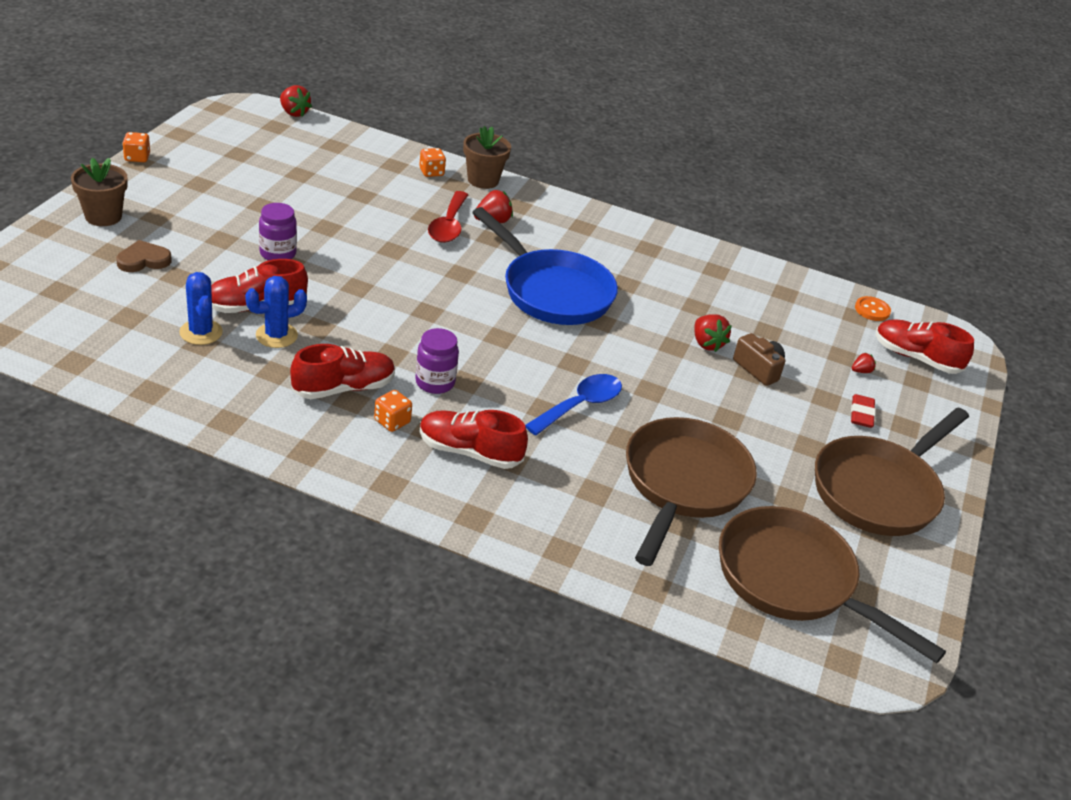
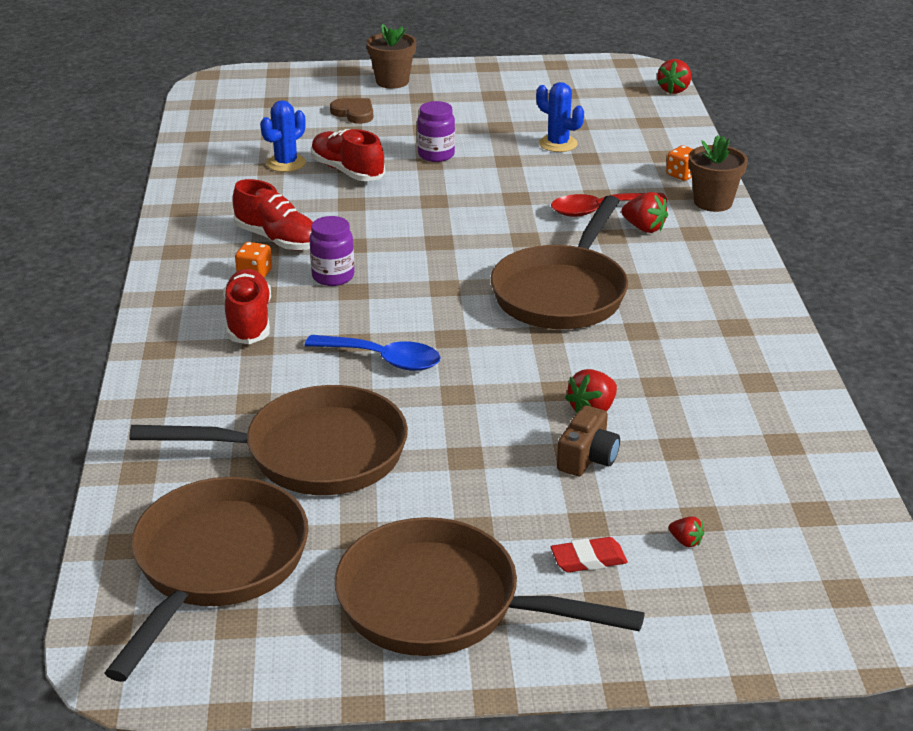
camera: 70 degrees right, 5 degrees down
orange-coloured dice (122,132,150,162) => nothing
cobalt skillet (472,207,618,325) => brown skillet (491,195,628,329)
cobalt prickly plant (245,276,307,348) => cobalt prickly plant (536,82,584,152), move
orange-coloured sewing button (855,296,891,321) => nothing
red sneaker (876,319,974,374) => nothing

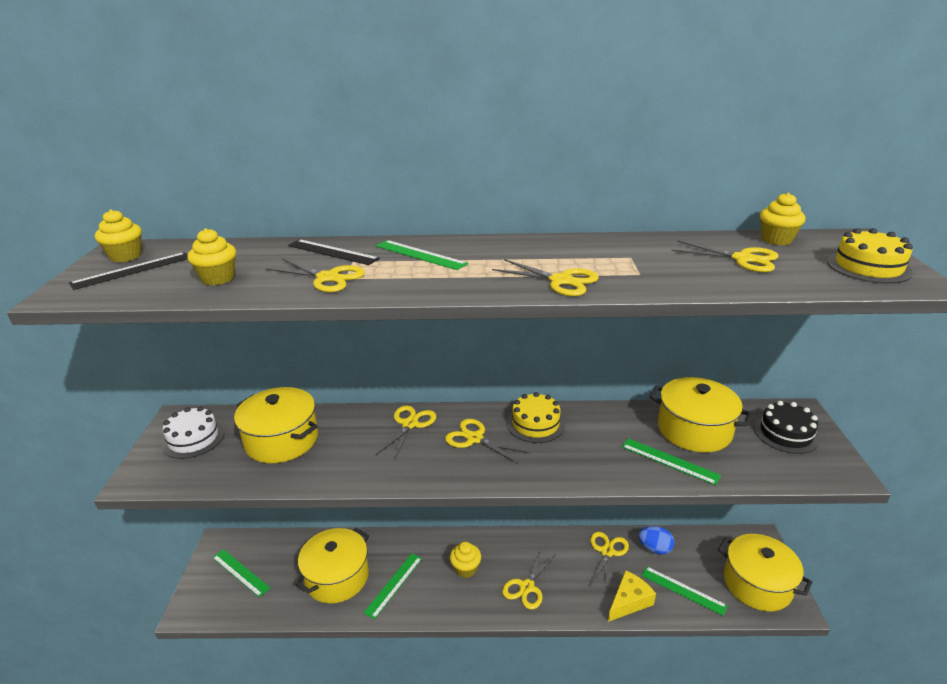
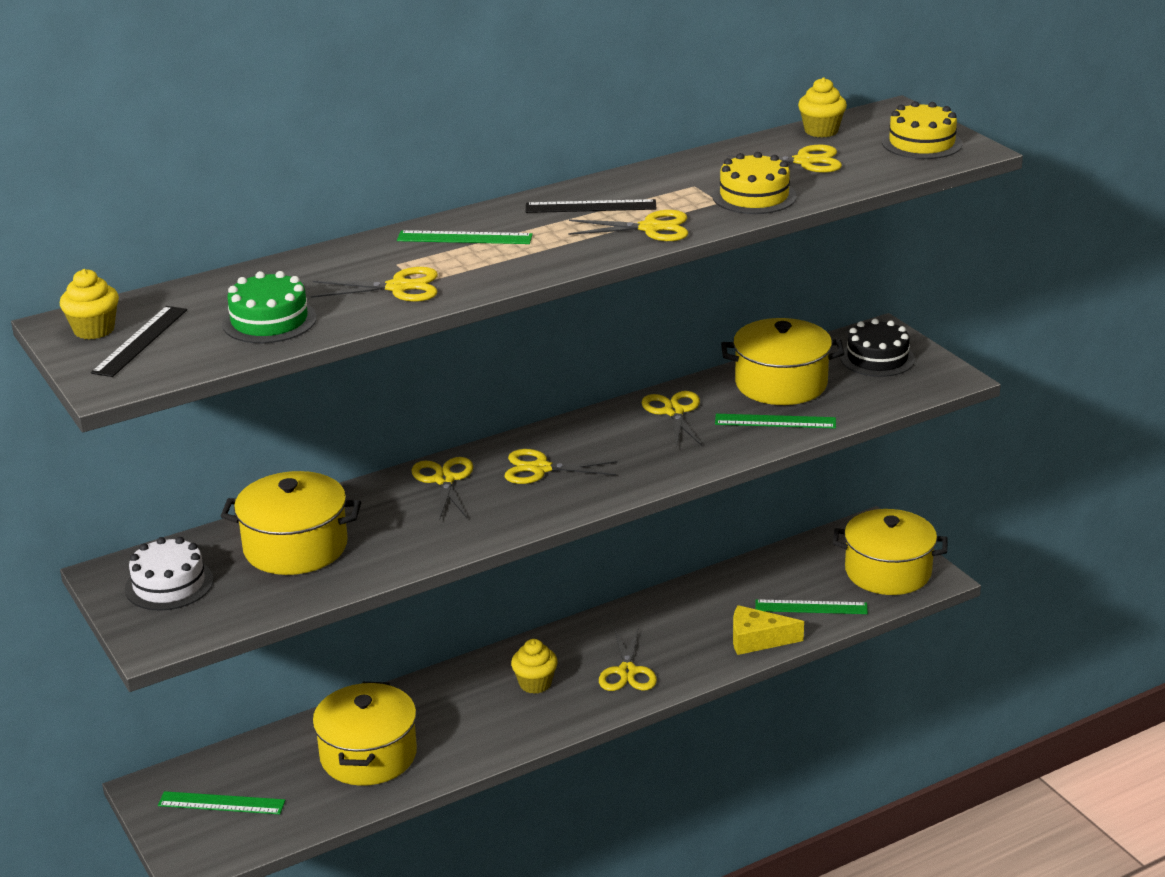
camera: 30 degrees left, 0 degrees up
golden fairy cake (188,228,236,285) => emerald layer cake (222,271,317,343)
ebony straightedge (288,239,380,265) => ebony straightedge (526,199,657,213), move
golden layer cake (507,392,565,443) => golden layer cake (712,152,797,214), move
cobalt egg (638,526,674,555) => nothing
golden pair of scissors (590,532,629,590) => golden pair of scissors (641,391,703,448), move
emerald straightedge (364,553,422,619) => nothing
golden piece of cheese (608,570,656,622) => golden piece of cheese (733,605,804,655), 105 degrees counterclockwise

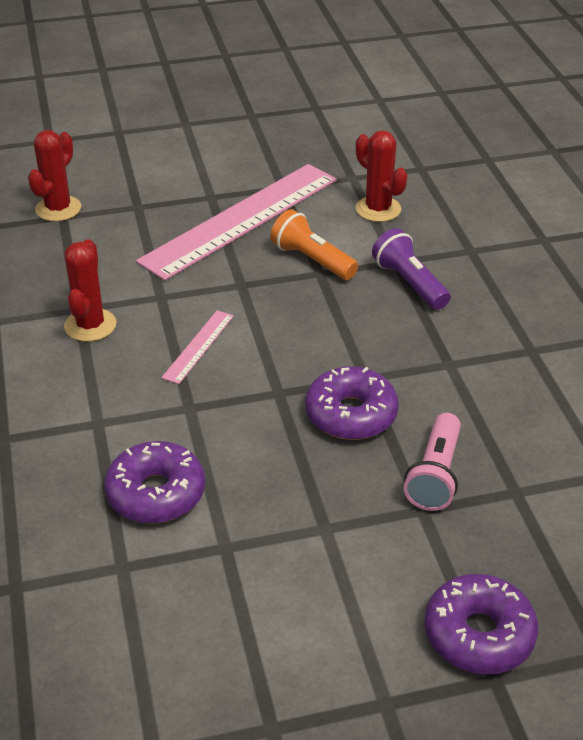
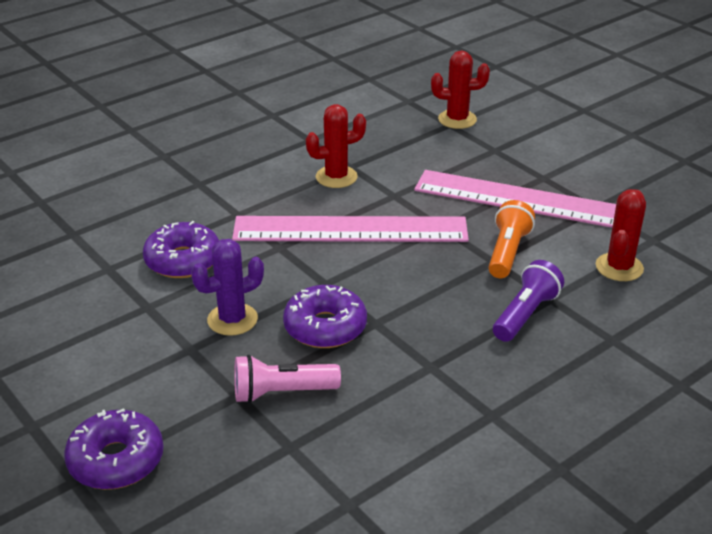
camera: 65 degrees right, 5 degrees down
rose-pink straightedge (161,310,234,384) => rose-pink straightedge (232,216,469,242), x2.38
nothing => royal purple prickly plant (191,239,264,336)

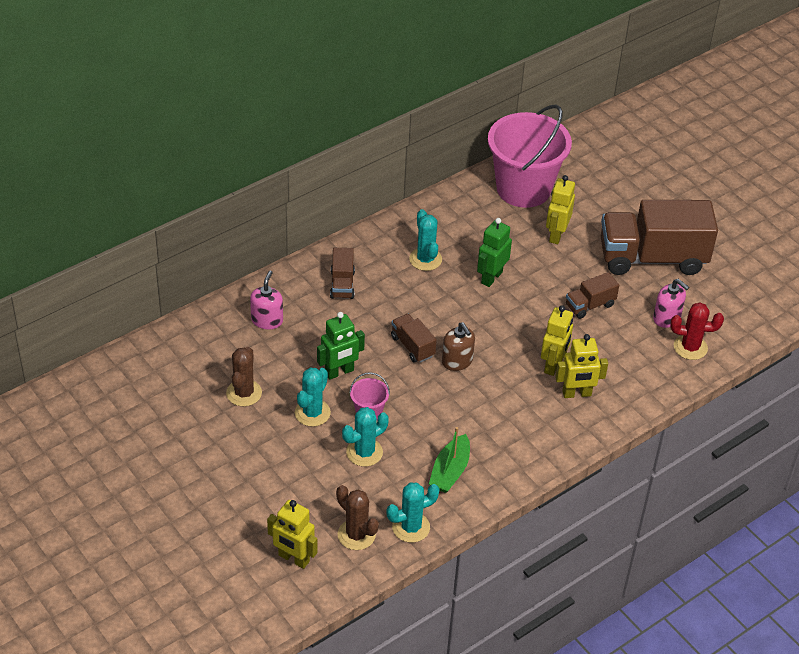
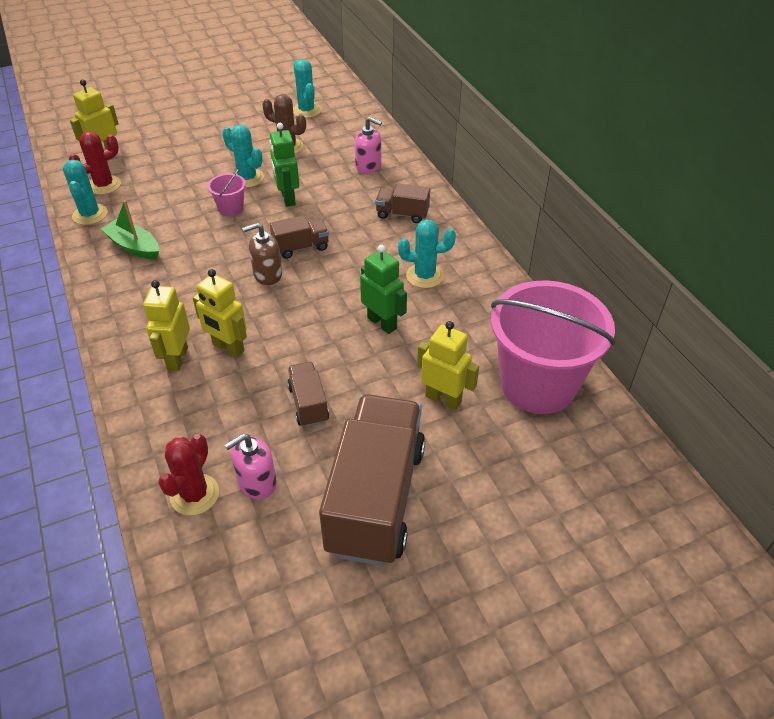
camera: 105 degrees right, 0 degrees up
aqua prickly plant (342,407,389,467) => aqua prickly plant (293,59,321,118), move
brown prickly plant (336,485,379,550) => red prickly plant (69,131,121,195)

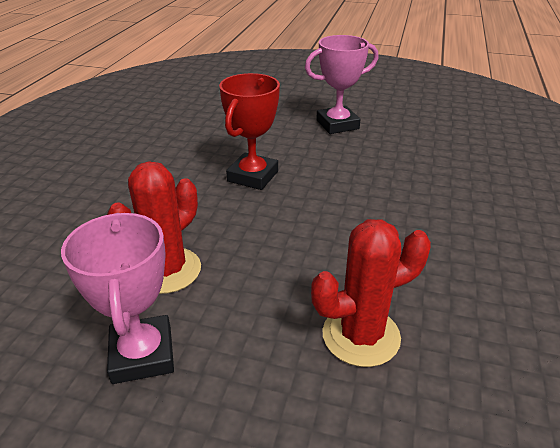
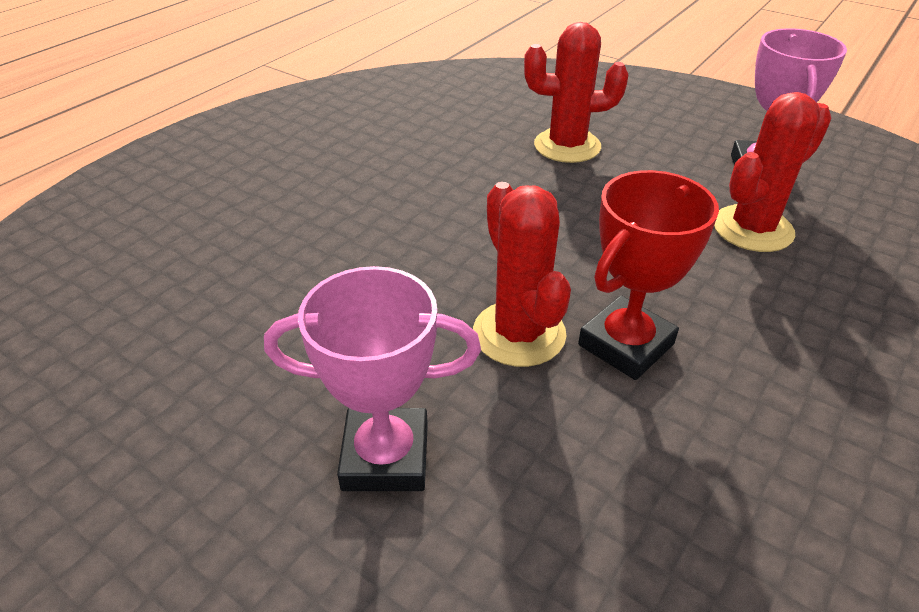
camera: 160 degrees left, 5 degrees up
nothing => red prickly plant (473,182,571,367)

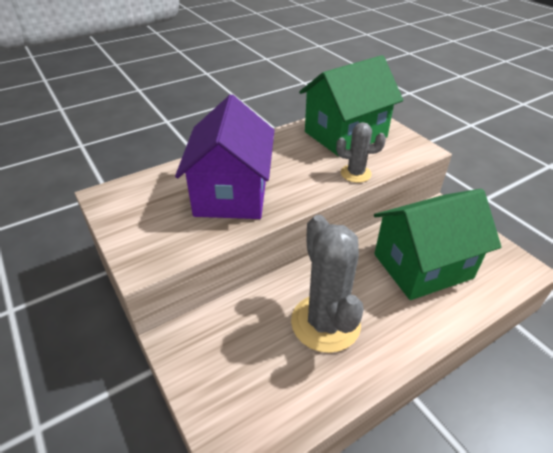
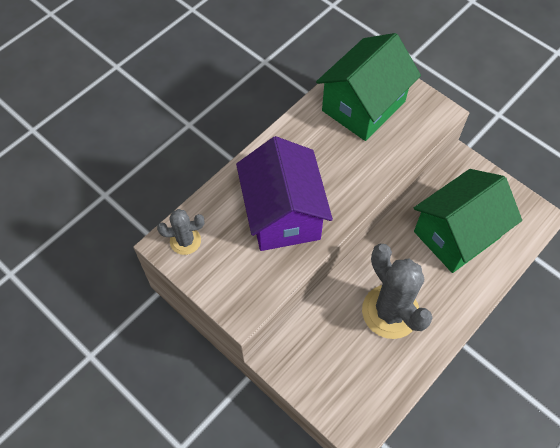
camera: 15 degrees left, 20 degrees up
grey prickly plant (336,122,386,183) => grey prickly plant (157,209,204,255), move

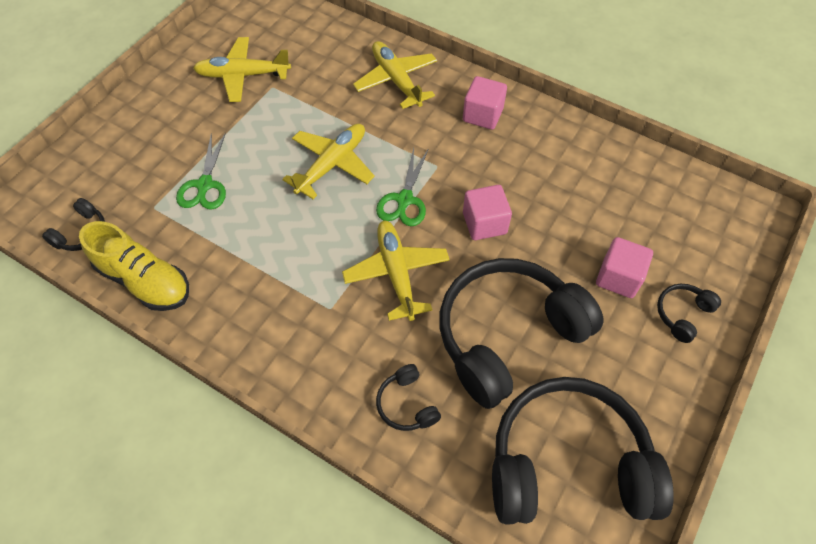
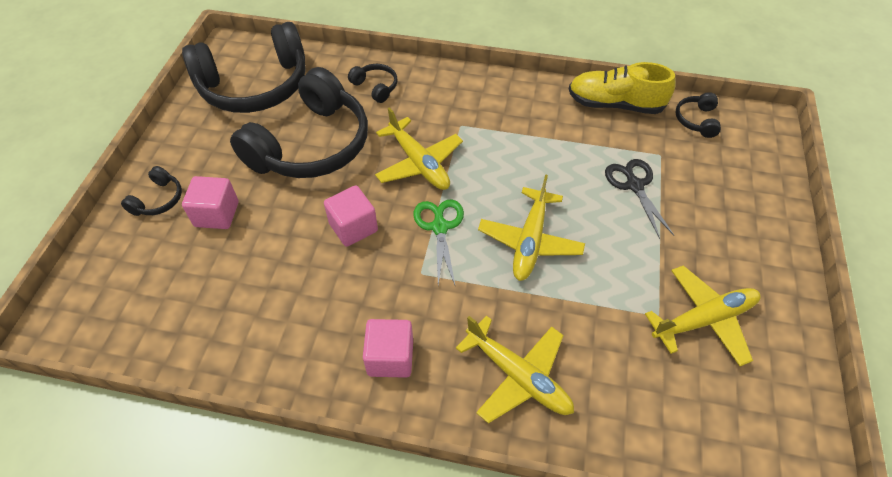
camera: 160 degrees right, 5 degrees down
emerald pair of scissors (176,132,226,210) => ebony pair of scissors (605,159,675,239)

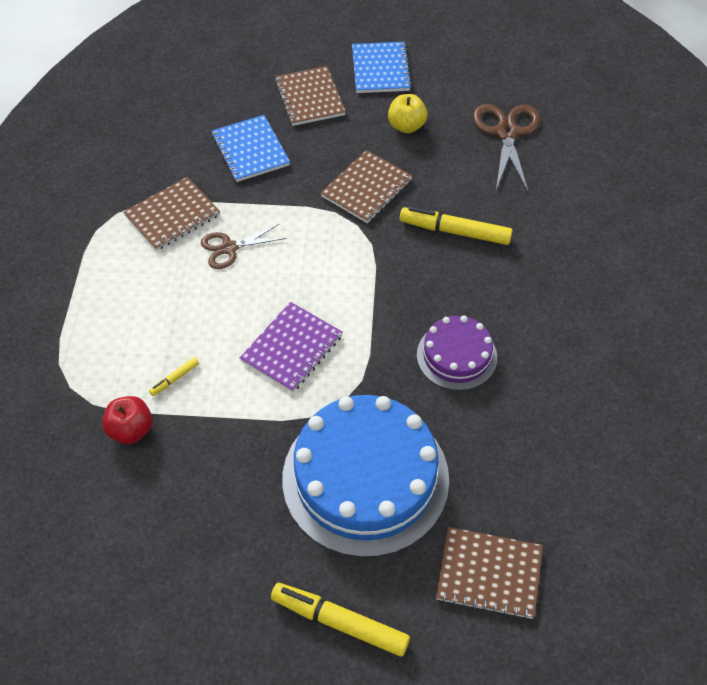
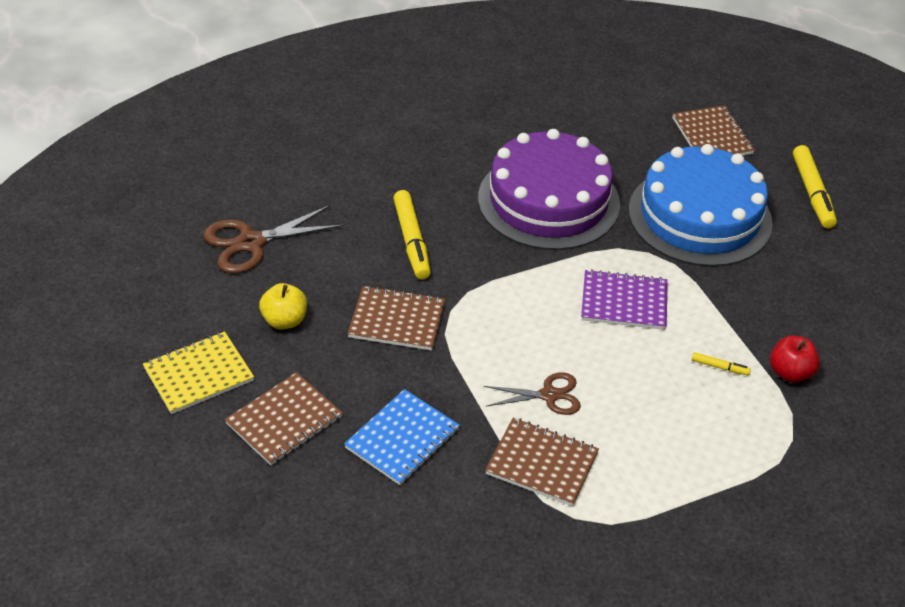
camera: 120 degrees left, 10 degrees down
cobalt notepad (352,42,412,93) => golden notepad (143,331,254,414)
brown pair of scissors (201,224,286,269) => brown pair of scissors (484,372,581,415), 45 degrees counterclockwise
royal purple layer cake (417,316,497,391) => royal purple layer cake (478,129,620,250), x1.91

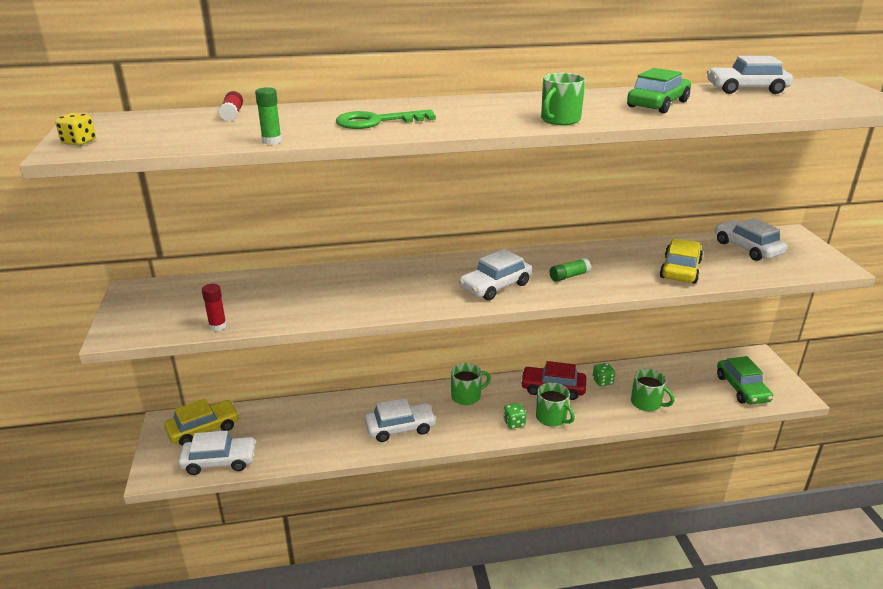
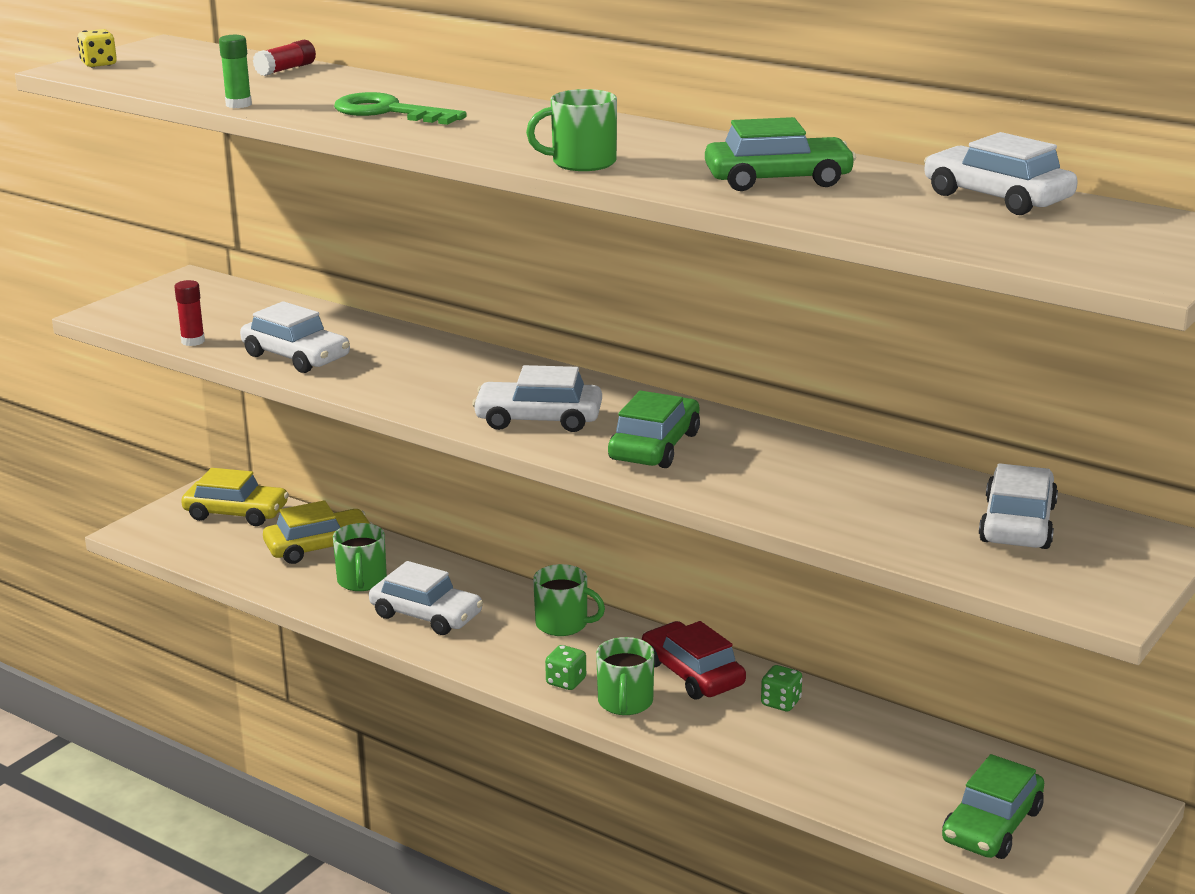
camera: 45 degrees right, 5 degrees down
golden toy car (660,238,703,284) => golden toy car (263,500,373,564), move
emerald stick of glue (550,258,591,282) => emerald toy car (608,391,700,468)
emerald mug (631,369,674,411) => emerald mug (333,523,387,591), move
snow-white toy car (178,431,256,475) => snow-white toy car (240,301,350,373), move

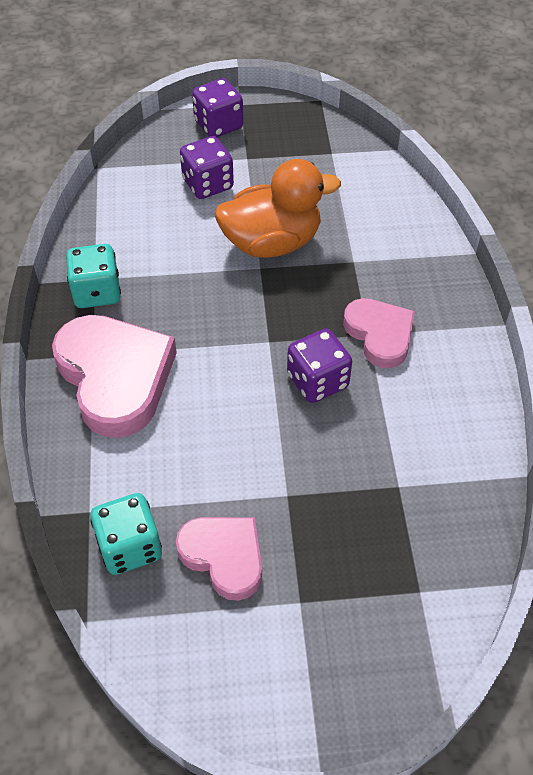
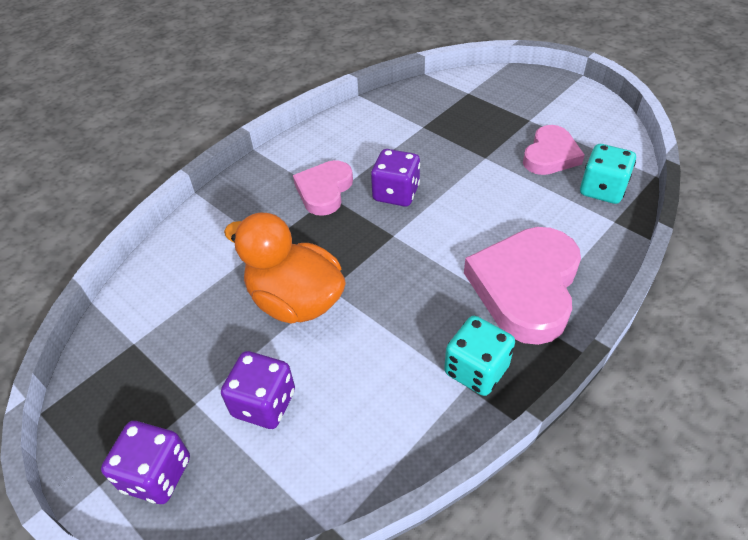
camera: 130 degrees left, 5 degrees down
rose-pink heart shape (176,517,262,601) => rose-pink heart shape (523,125,585,175), 150 degrees counterclockwise

